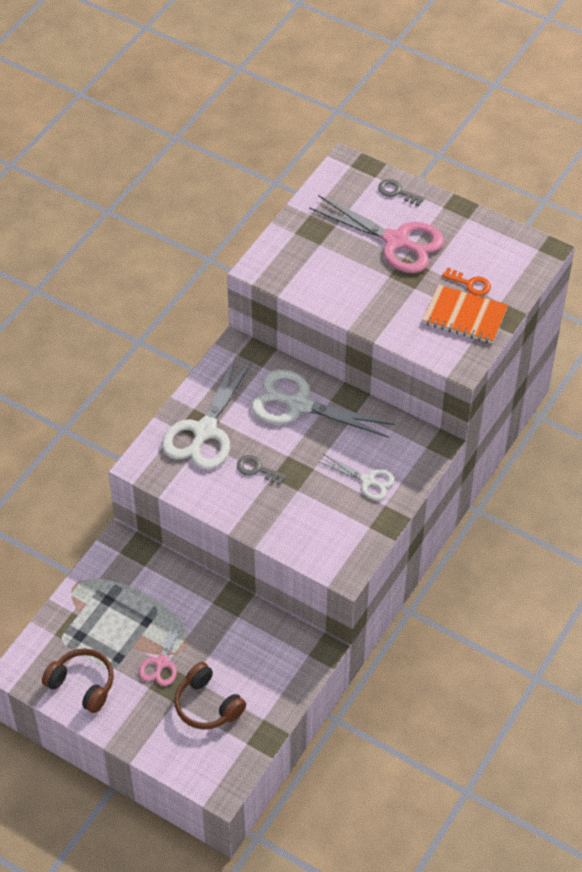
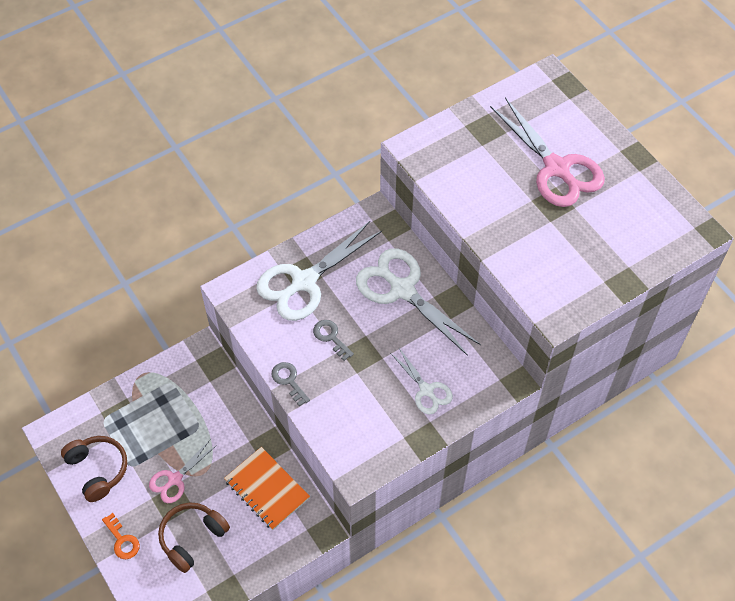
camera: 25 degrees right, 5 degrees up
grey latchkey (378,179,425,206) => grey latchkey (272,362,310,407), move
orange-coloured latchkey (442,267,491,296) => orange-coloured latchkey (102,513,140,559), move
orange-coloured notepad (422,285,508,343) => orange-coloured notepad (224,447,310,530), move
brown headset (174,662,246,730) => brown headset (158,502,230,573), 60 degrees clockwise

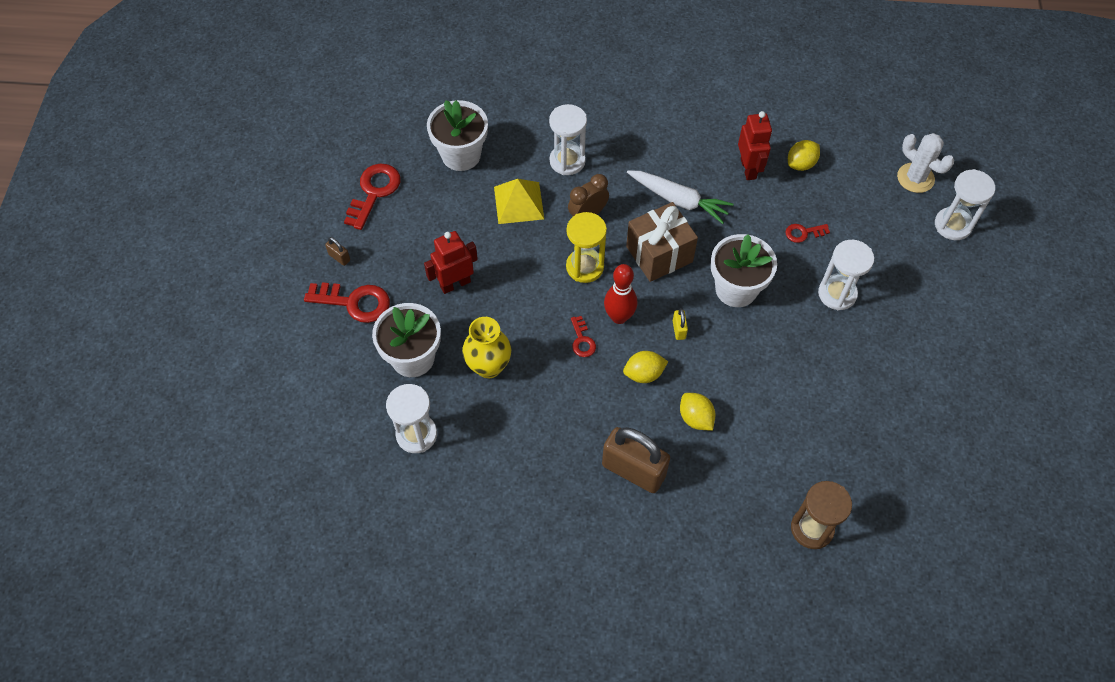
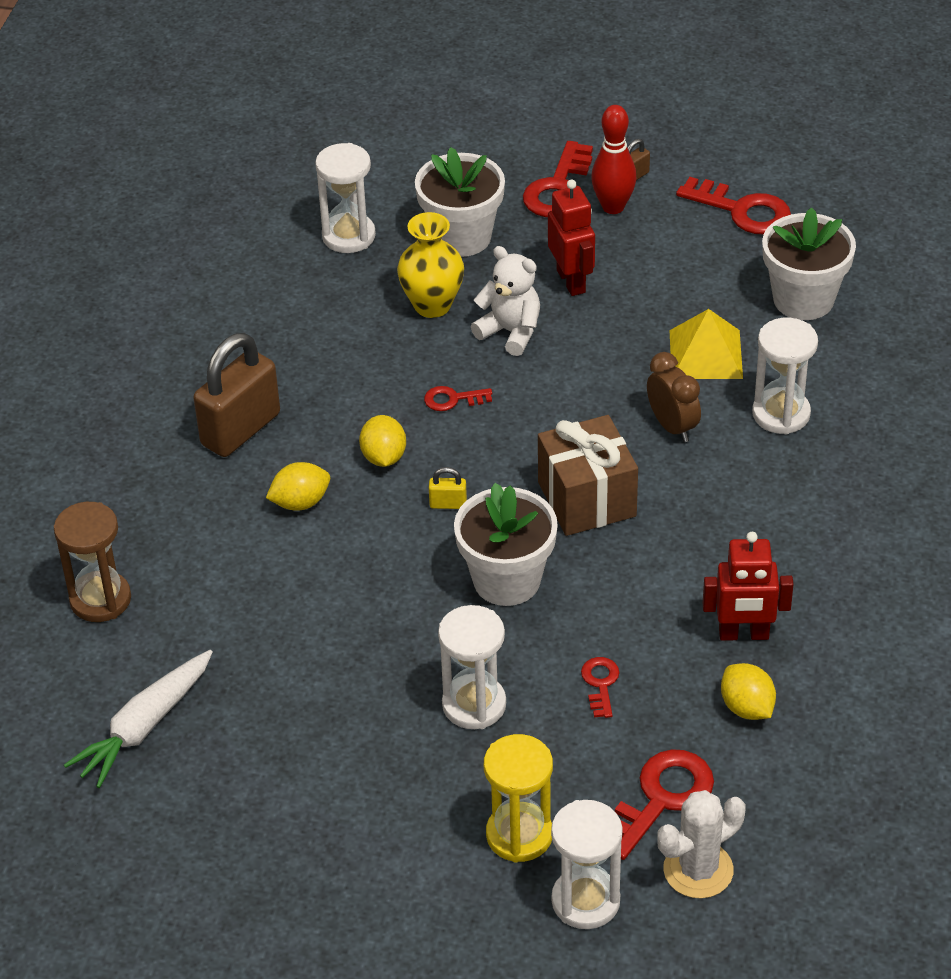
camera: 100 degrees right, 15 degrees down
snow-white root vegetable (627,170,733,224) => snow-white root vegetable (64,650,213,788), move
golden hourglass (566,212,607,283) => golden hourglass (484,734,553,863), move
red tenpin (604,264,637,324) => red tenpin (591,105,637,214), move
nothing => snow-white teddy (471,246,540,356)
nothing => red latchkey (615,749,714,860)

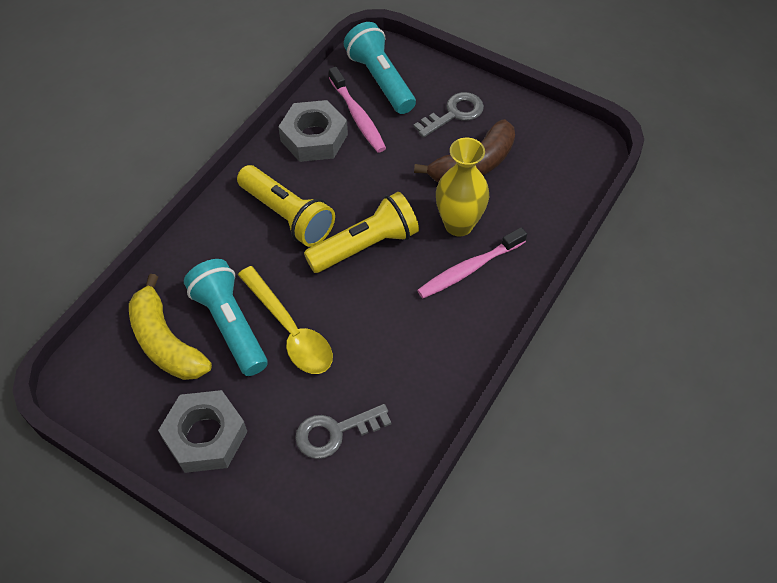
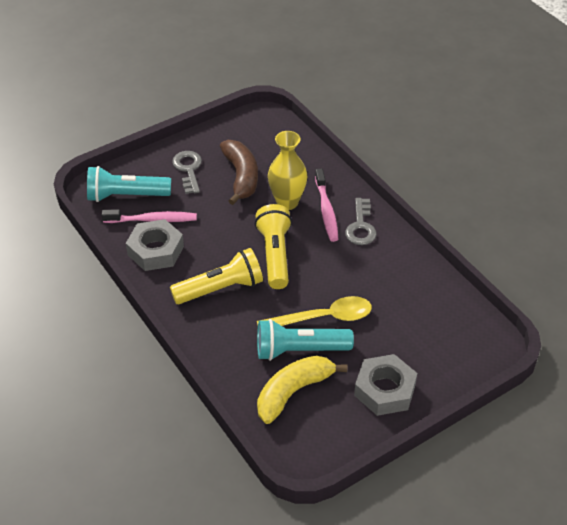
camera: 65 degrees left, 10 degrees down
golden banana fruit (129,274,212,380) => golden banana fruit (257,356,347,424), 150 degrees clockwise
grey latchkey (295,404,391,459) => grey latchkey (345,198,377,245), move

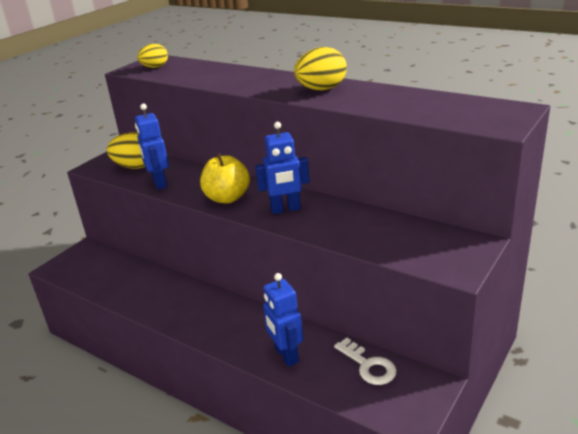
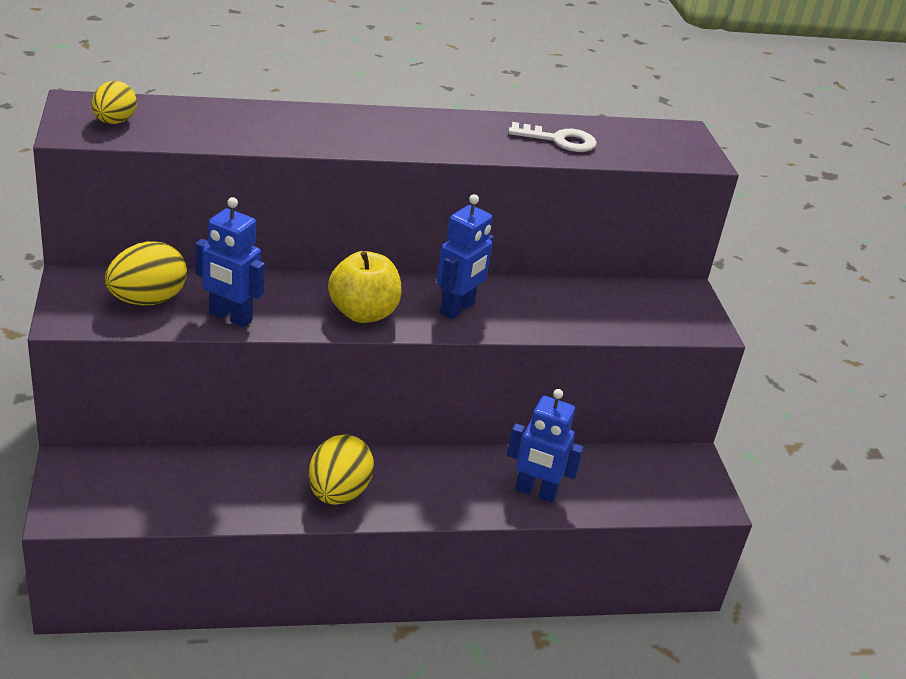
camera: 50 degrees left, 5 degrees up
golden egg (294,47,347,91) => golden egg (309,435,374,505), move
snow-white latchkey (334,338,397,385) => snow-white latchkey (509,122,597,152), move

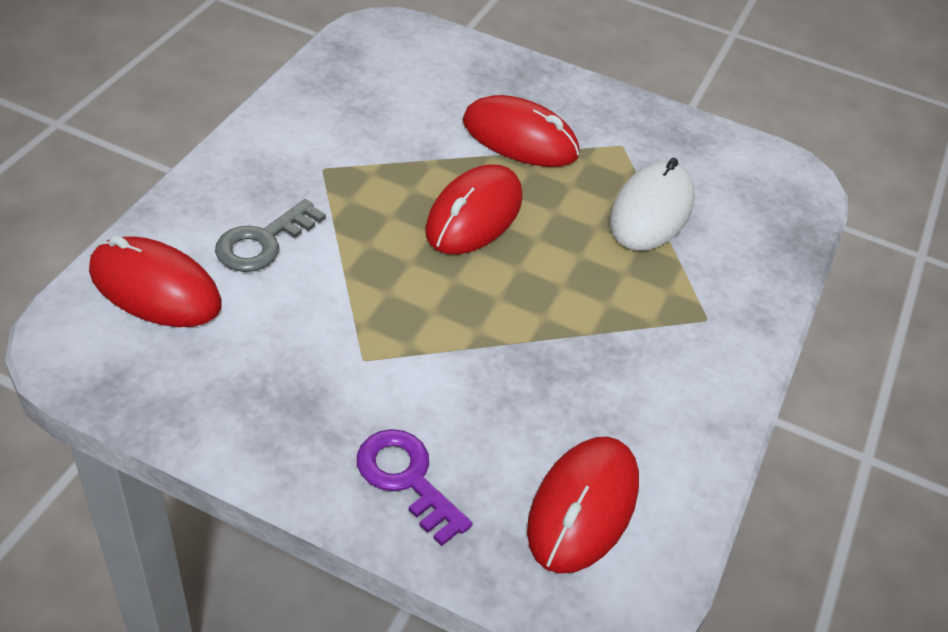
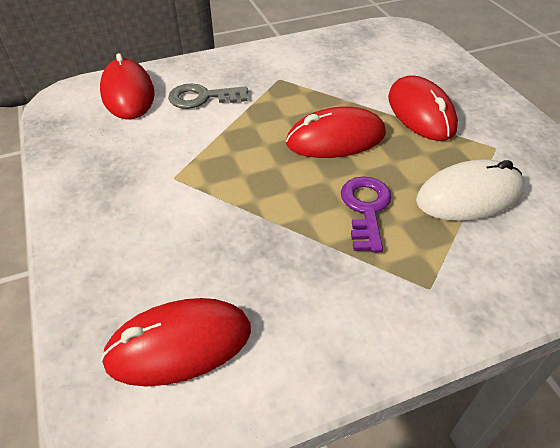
camera: 50 degrees right, 0 degrees up
royal purple latchkey (357,429,473,546) => royal purple latchkey (341,177,391,253), move

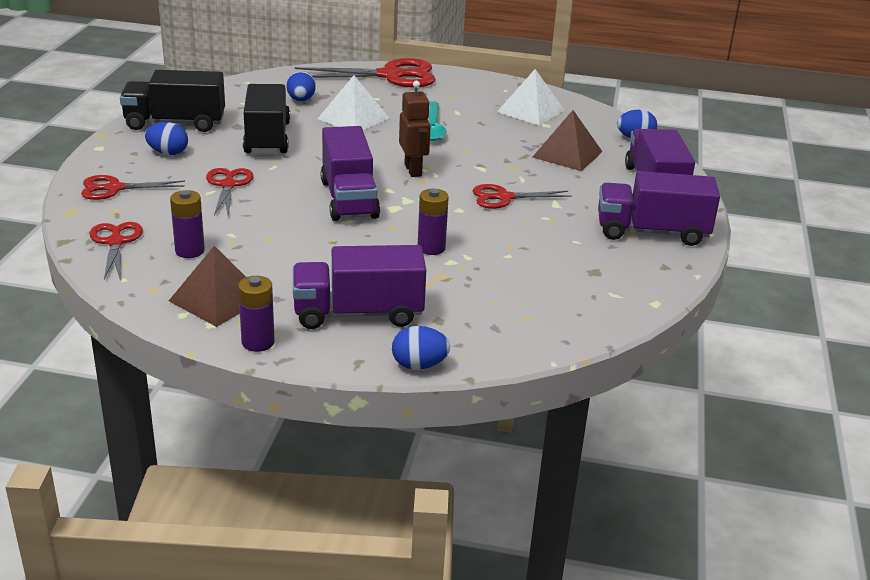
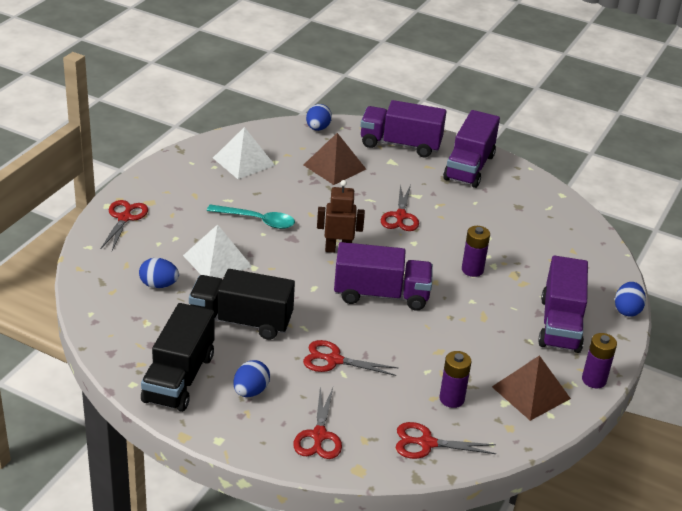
camera: 75 degrees left, 5 degrees up
red pair of scissors (295,58,436,88) => red pair of scissors (101,200,148,251), x0.57

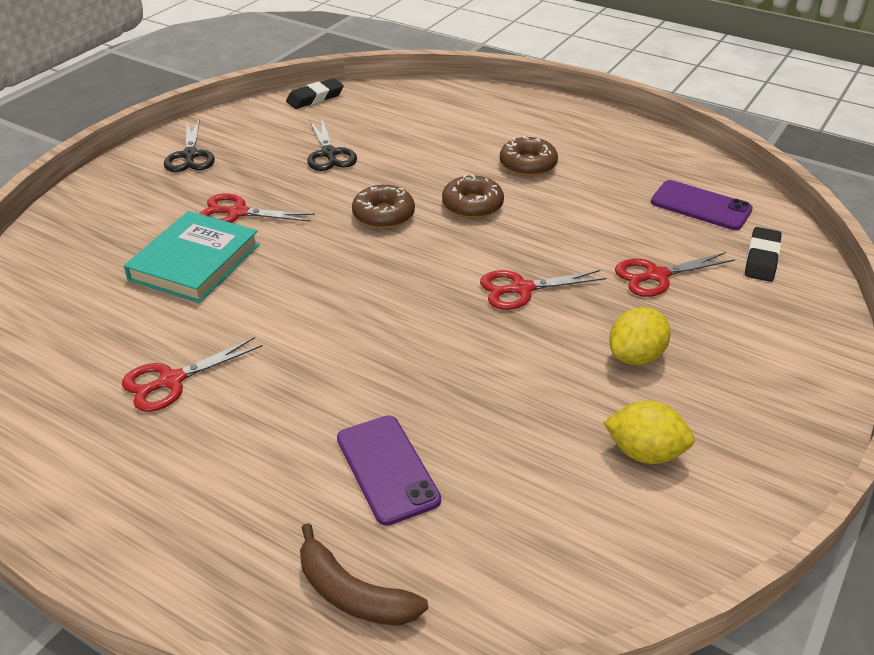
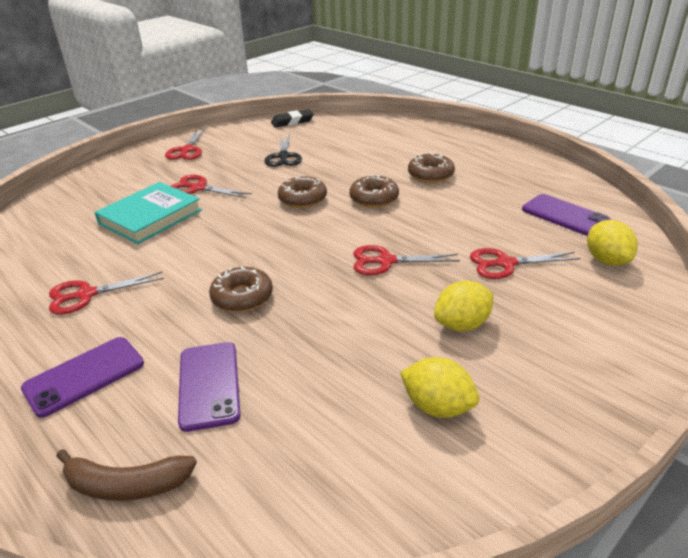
camera: 15 degrees right, 5 degrees down
ebony pair of scissors (164,118,215,172) => red pair of scissors (165,128,206,160)
ebony eraser (745,227,781,282) => golden citrus fruit (587,220,638,266)
brown banana fruit (300,523,428,626) => brown banana fruit (56,449,197,501), 45 degrees counterclockwise
nothing => brown donut (209,266,273,312)
nothing => royal purple mobile phone (21,337,144,418)

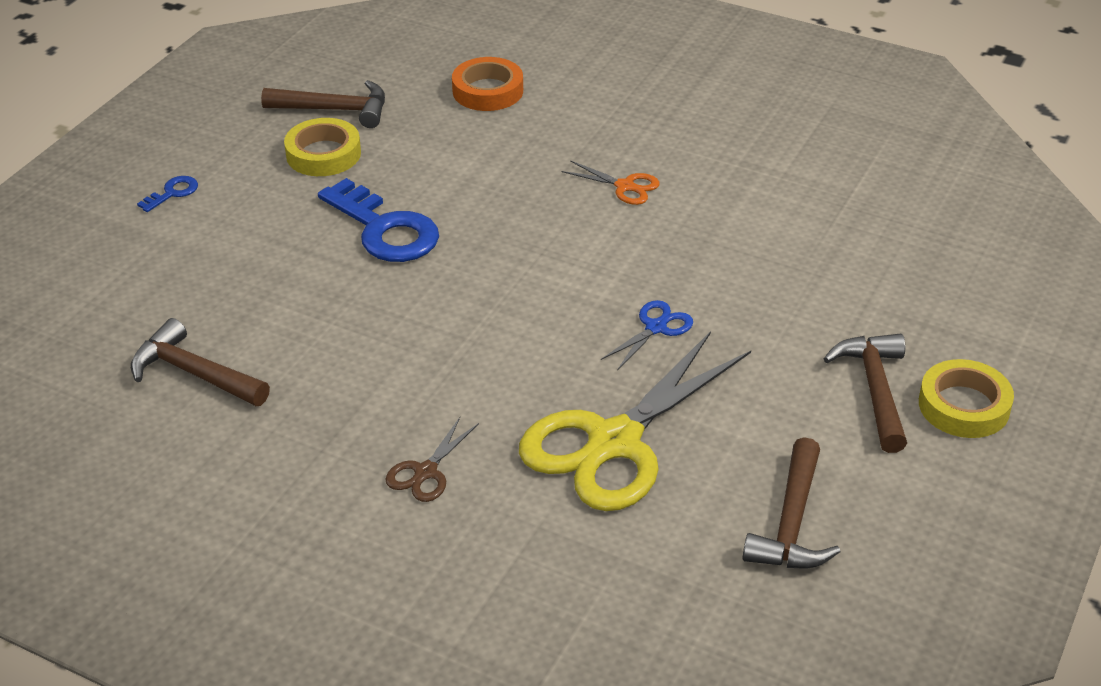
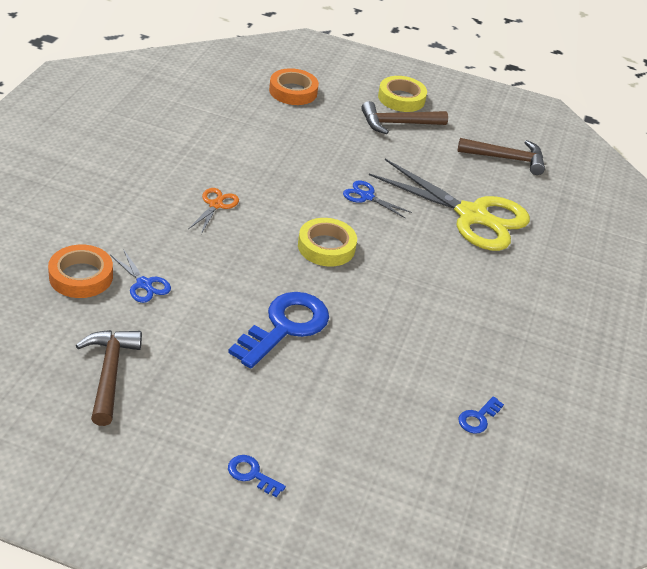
camera: 105 degrees left, 0 degrees up
golden sticky tape (284,118,361,176) => golden sticky tape (298,218,357,266), move
brown hammer (131,318,270,406) => cobalt latchkey (458,396,504,434)
brown pair of scissors (385,417,479,502) => nothing
nothing => orange-coloured sticky tape (269,68,319,105)
nothing => cobalt pair of scissors (110,249,171,303)

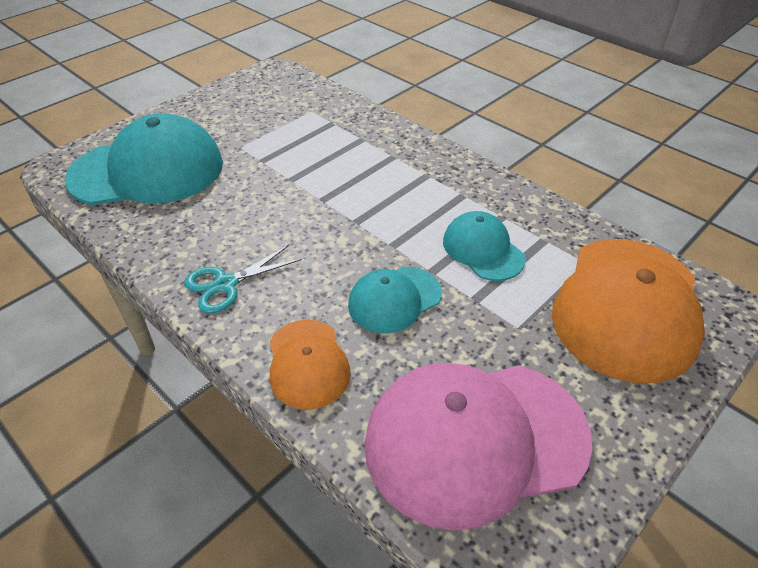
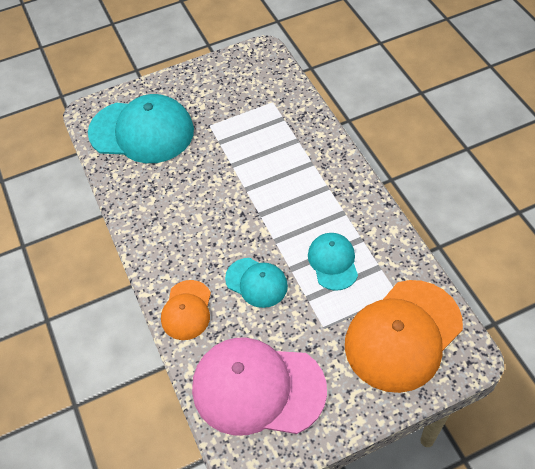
camera: 25 degrees right, 10 degrees up
aqua pair of scissors (184,245,302,313) => nothing
aqua peaked cap (348,267,442,333) => aqua peaked cap (225,258,288,308), 135 degrees counterclockwise

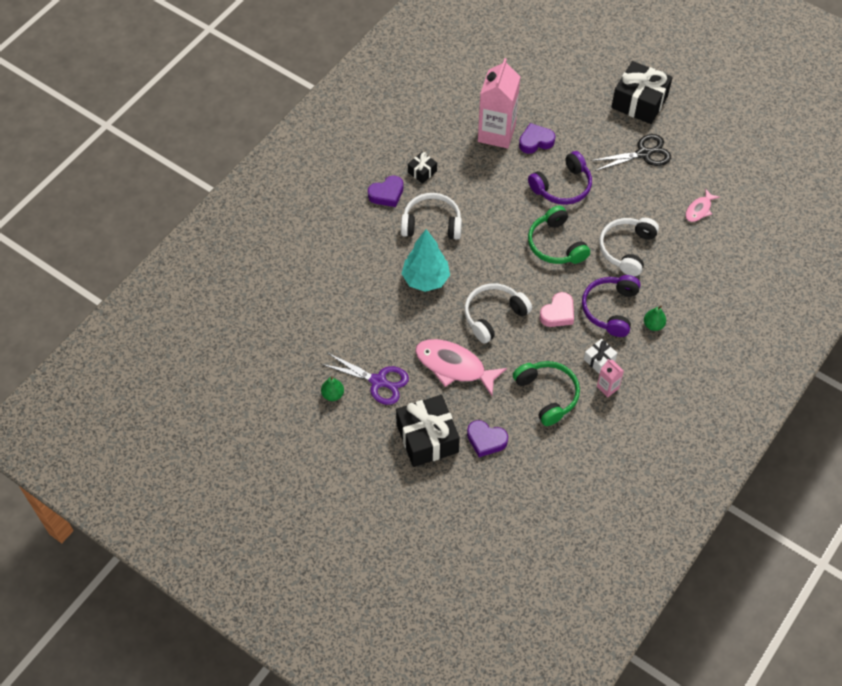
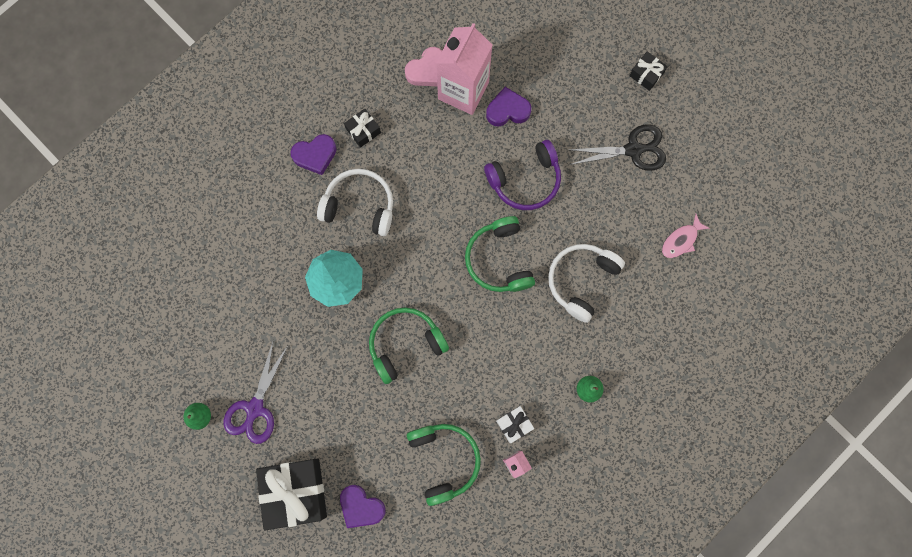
camera: 10 degrees right, 20 degrees up
ebony present (611,61,672,124) => ebony present (629,51,668,91), x0.47
royal purple headset (582,275,641,337) => nothing
snow-white headset (464,283,532,343) => emerald headset (369,307,449,384)
rose-pink heart shape (539,292,574,327) => rose-pink heart shape (405,47,442,86), move
rose-pink fish (415,339,507,396) => nothing
royal purple pair of scissors (321,353,409,405) => royal purple pair of scissors (224,340,288,444), 75 degrees clockwise

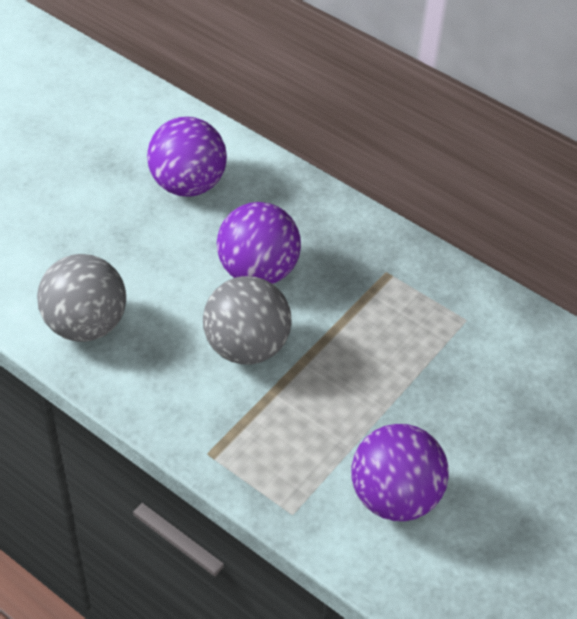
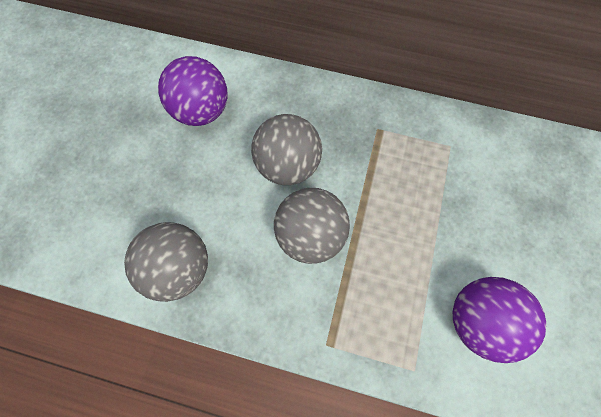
camera: 20 degrees left, 20 degrees up
royal purple play ball (217,202,301,284) => grey play ball (251,114,322,185)

